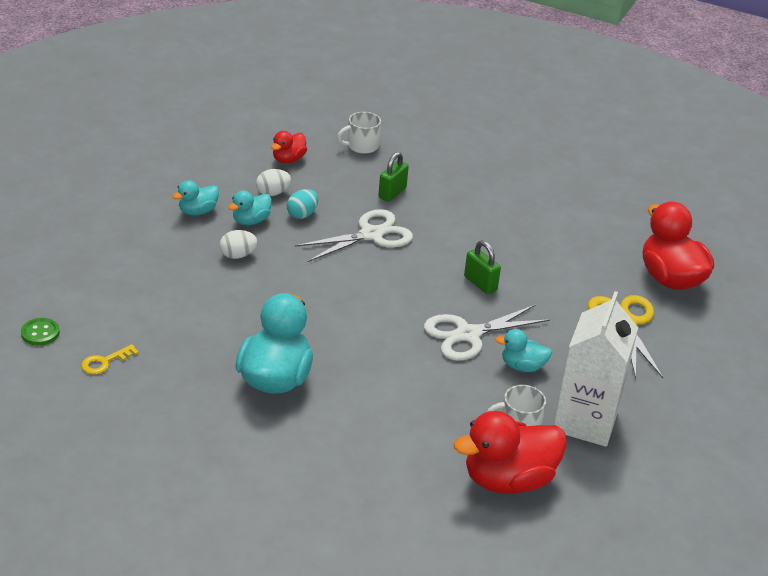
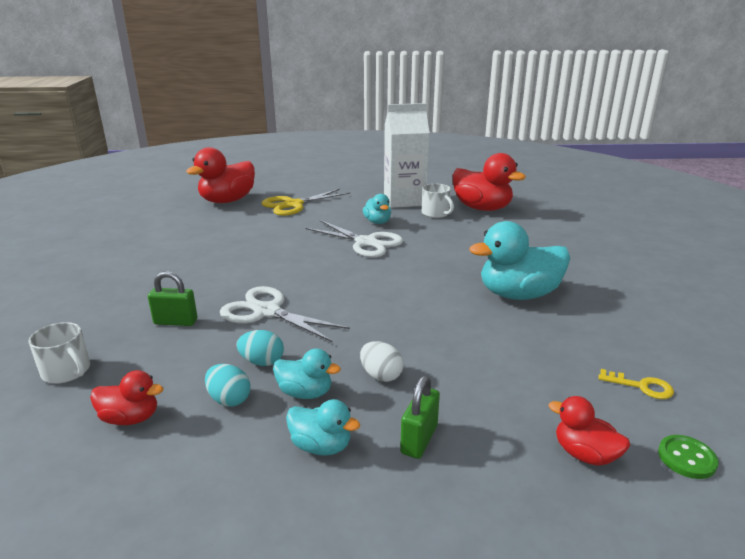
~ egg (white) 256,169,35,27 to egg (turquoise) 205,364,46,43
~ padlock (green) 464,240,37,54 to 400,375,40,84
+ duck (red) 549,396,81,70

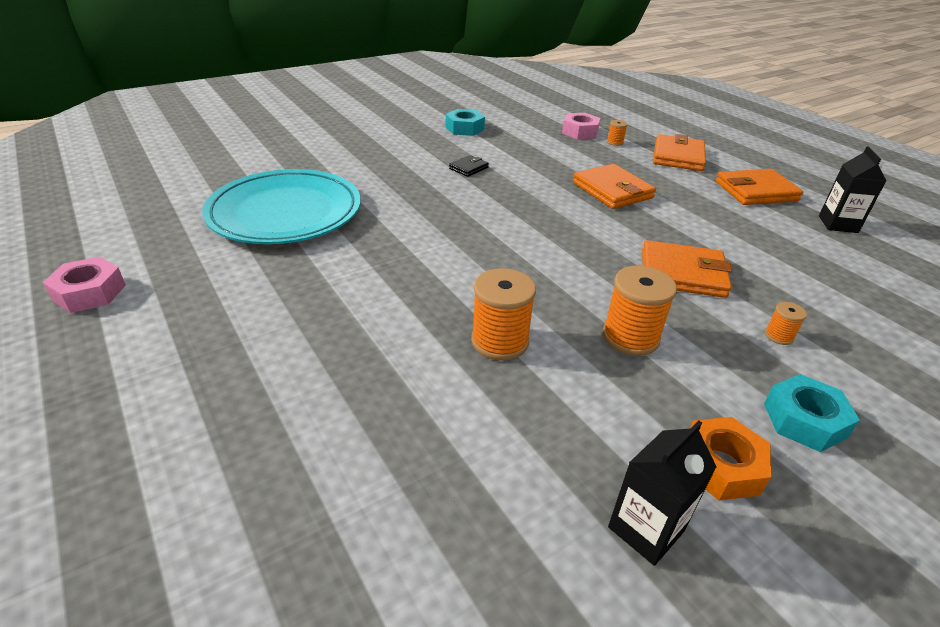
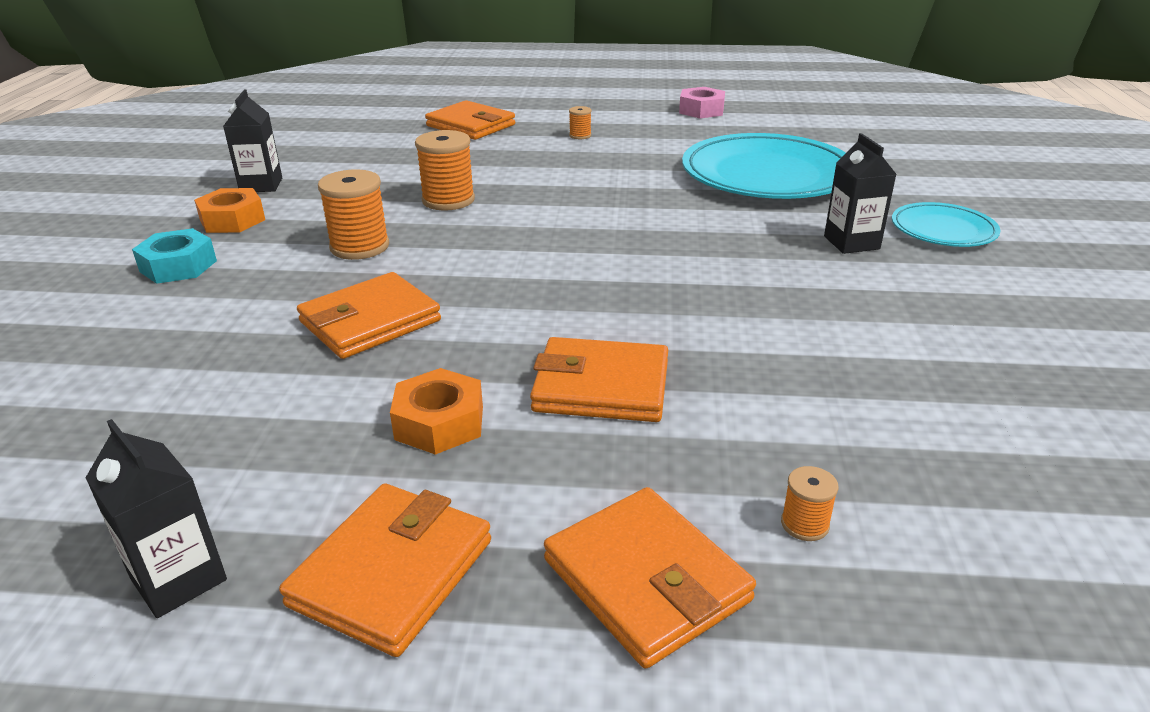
- nut (turquoise) 446,109,39,27
- wallet (black) 449,155,40,22
- nut (pink) 562,113,38,26
~ spool (orange) 765,302,42,43 to 569,106,22,33
+ nut (orange) 390,368,93,87
+ wallet (orange) 425,100,90,40
+ carton (black) 824,133,73,121
+ plate (turquoise) 892,202,109,45

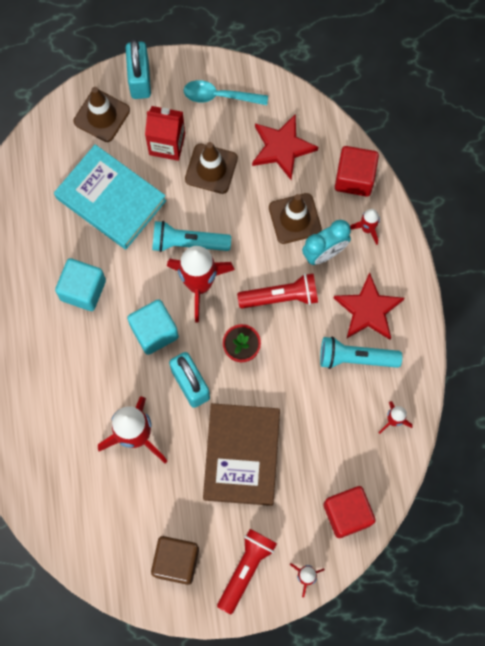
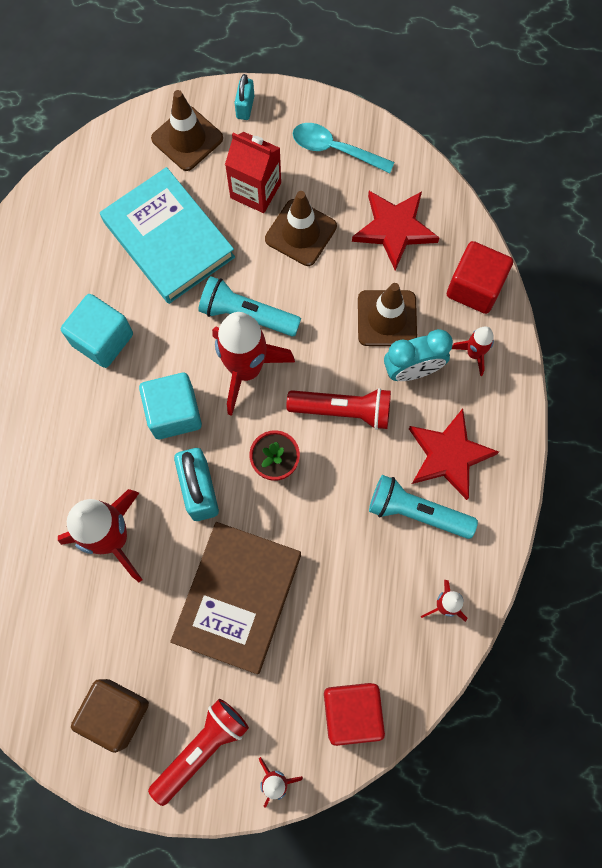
~ padlock (turquoise) 126,39,25,60 = 234,74,20,46 x0.56

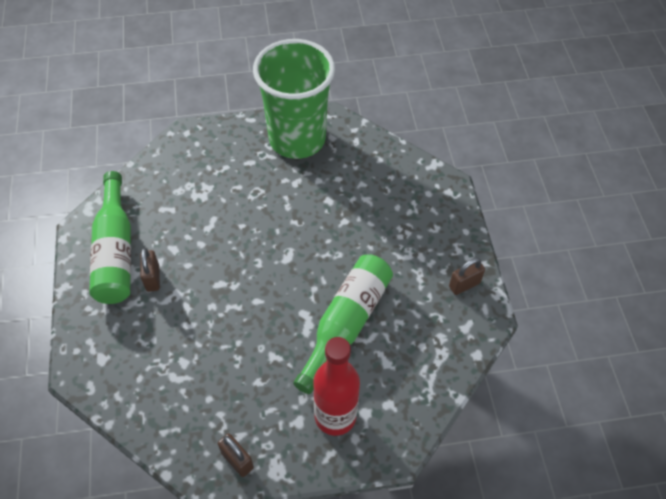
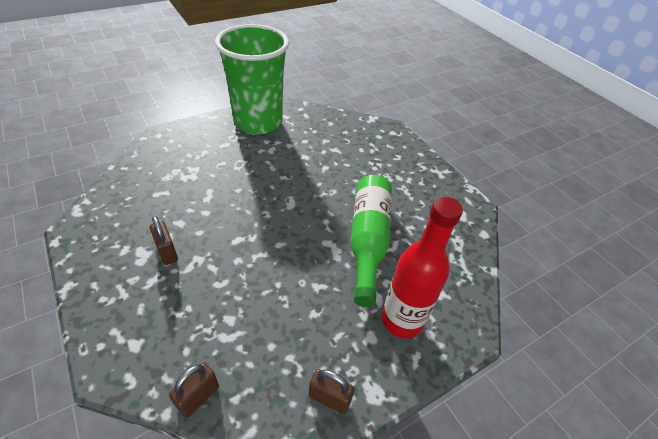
- bottle (green) 89,171,42,133
~ padlock (brown) 449,258,36,37 to 169,363,50,55

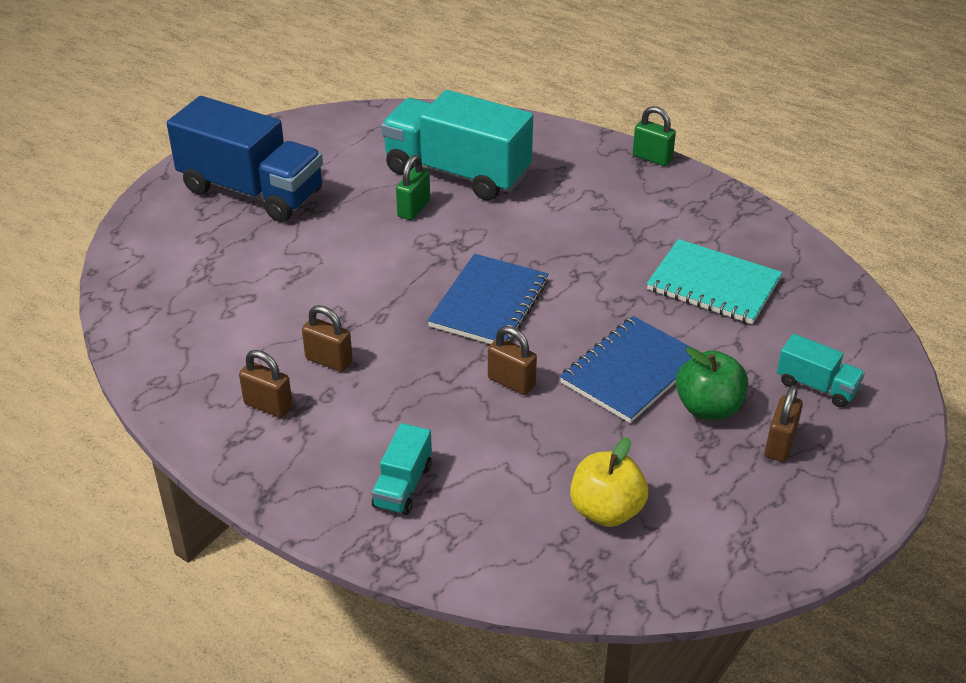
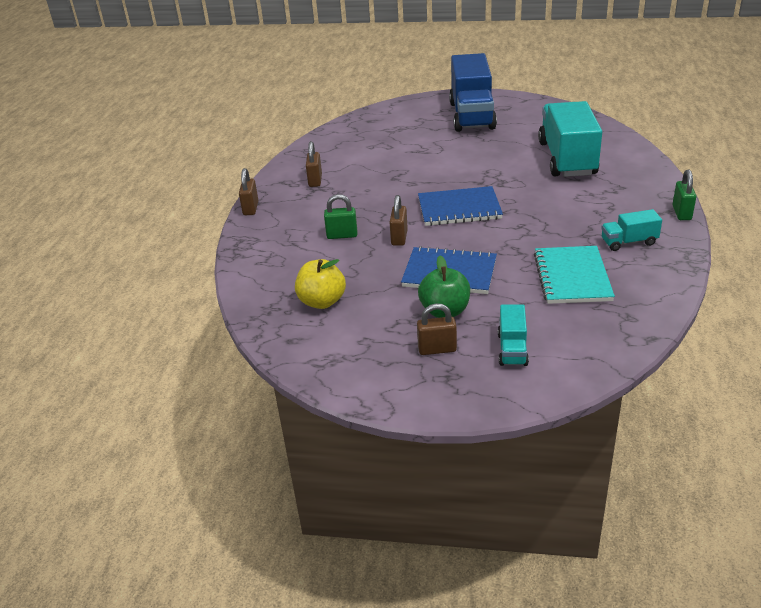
~ padlock (brown) 302,305,51,67 to 239,168,19,47
~ truck (turquoise) 371,423,61,92 to 601,209,61,42
~ padlock (green) 396,155,34,65 to 324,194,33,45

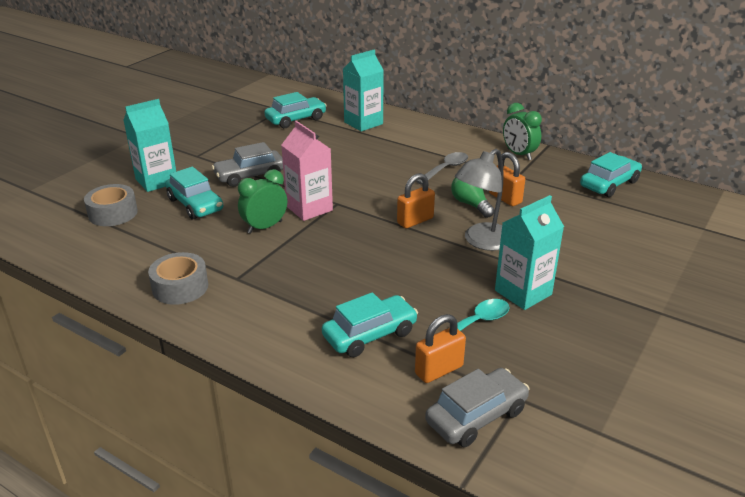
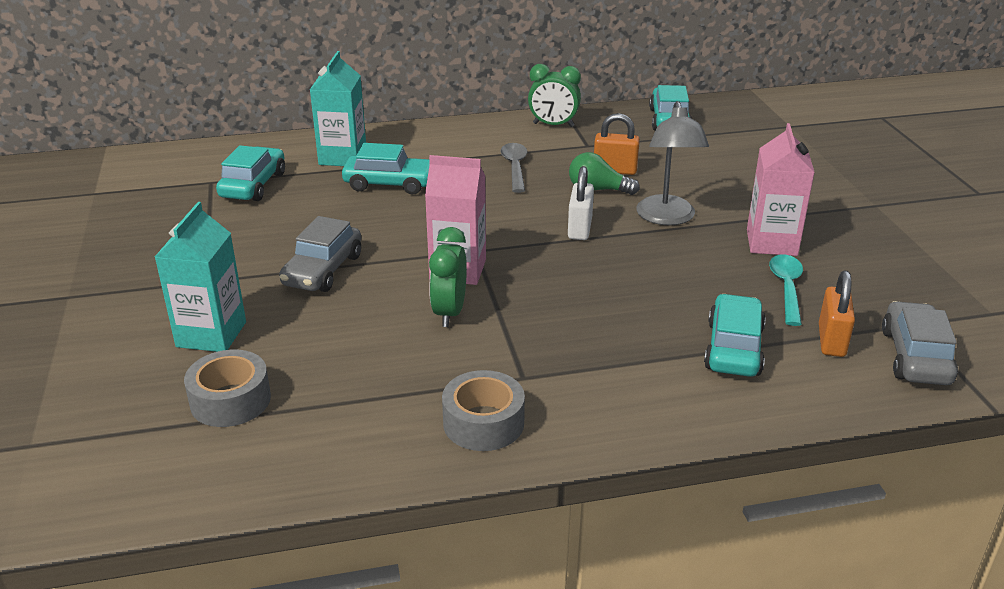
~ car (turquoise) 166,167,57,52 to 342,143,88,52
~ padlock (orange) 397,173,38,55 to padlock (white) 568,166,26,74
~ carton (turquoise) 495,195,69,115 to carton (pink) 747,123,68,133

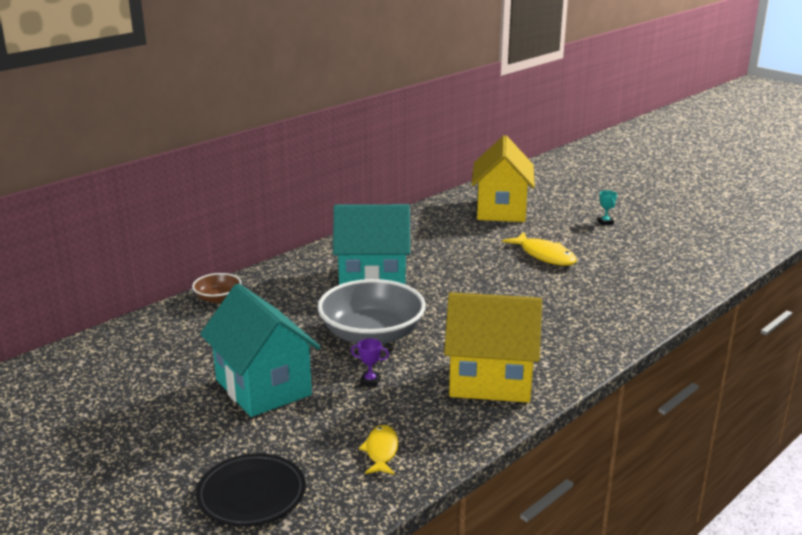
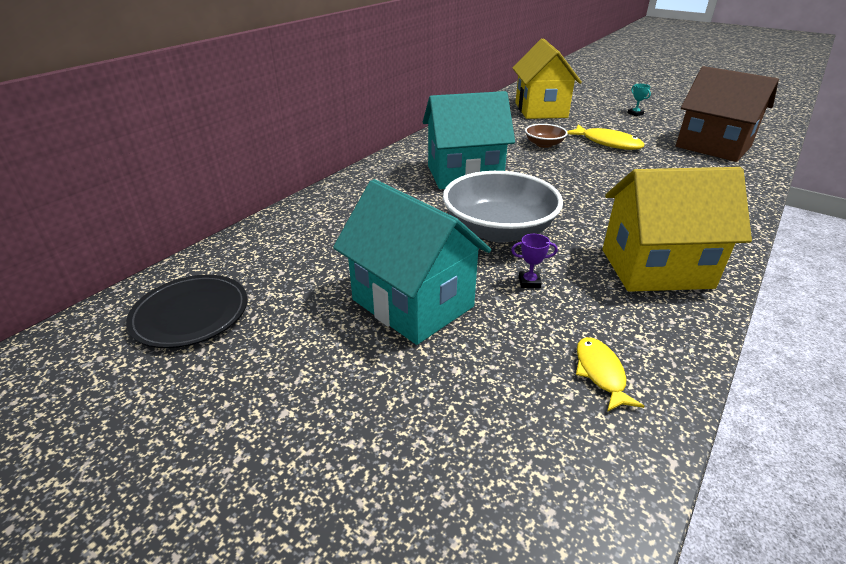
~ bowl (brown) 192,273,50,30 to 525,124,43,24
~ plate (black) 196,453,110,74 to 126,275,121,73
+ house (brown) 676,66,103,96

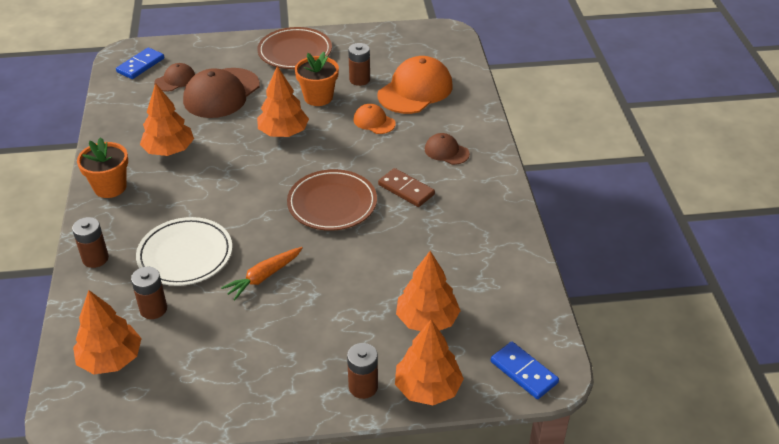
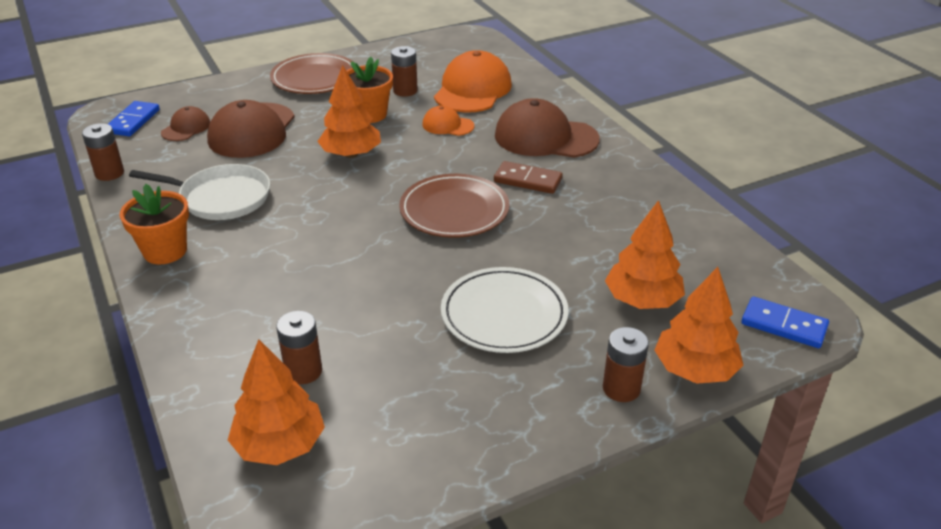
~ battery (brown) 72,217,37,51 to 82,123,42,58
~ plate (white) 136,217,96,69 to 441,267,128,86
~ tree (orange) 140,83,54,73 to pan (white) 129,164,141,56
- carrot (orange) 221,247,82,53
~ cap (brown) 425,133,45,32 = 495,98,105,60 x1.94

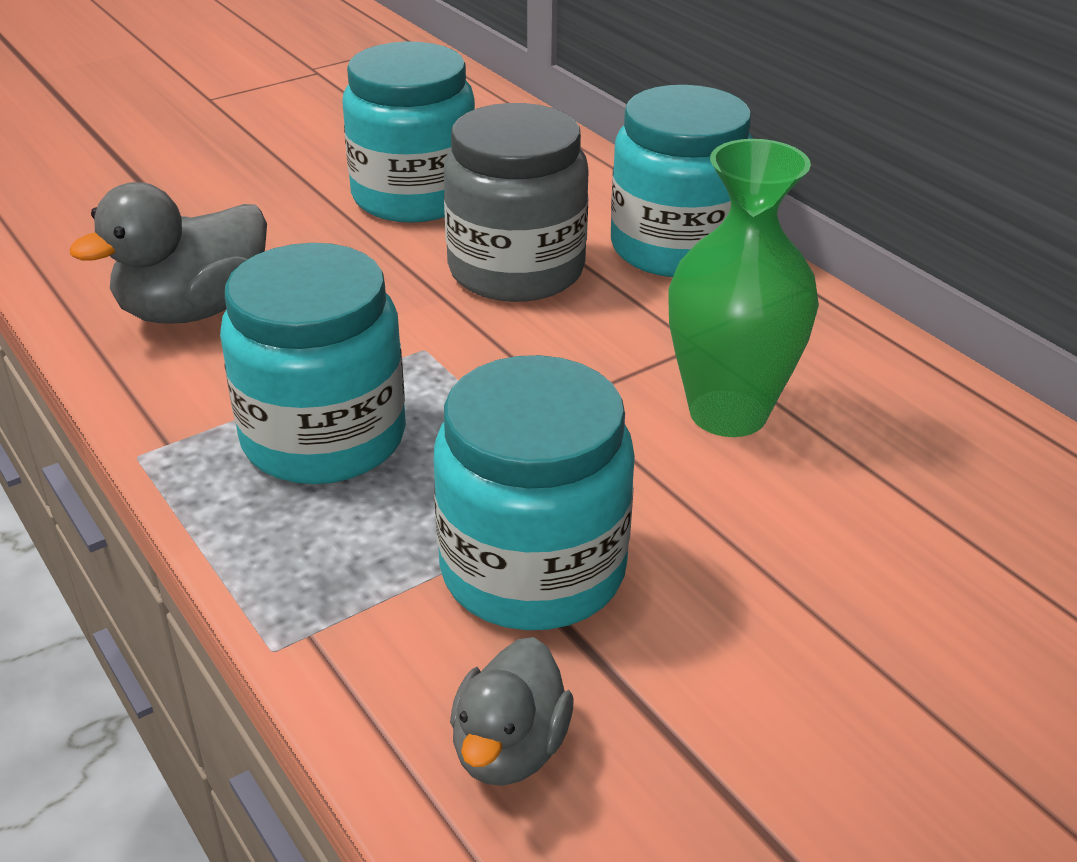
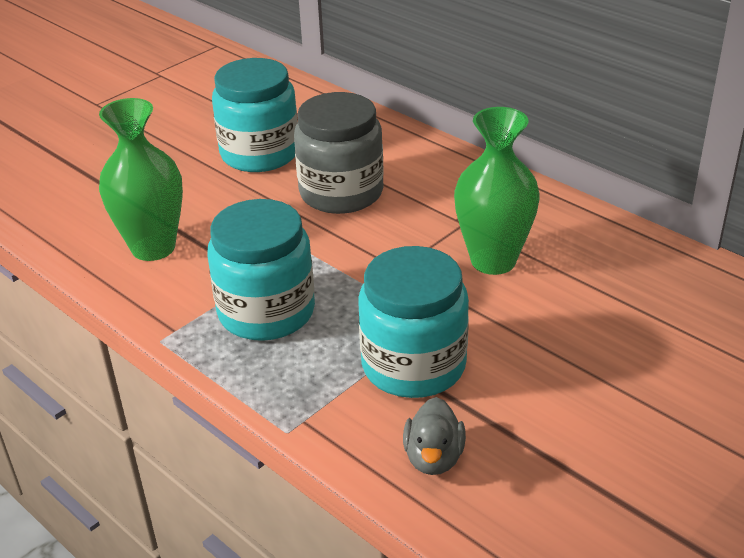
~ duck (grey) 69,182,198,141 to vase (green) 99,98,84,163
- jar (turquoise) 611,85,143,192

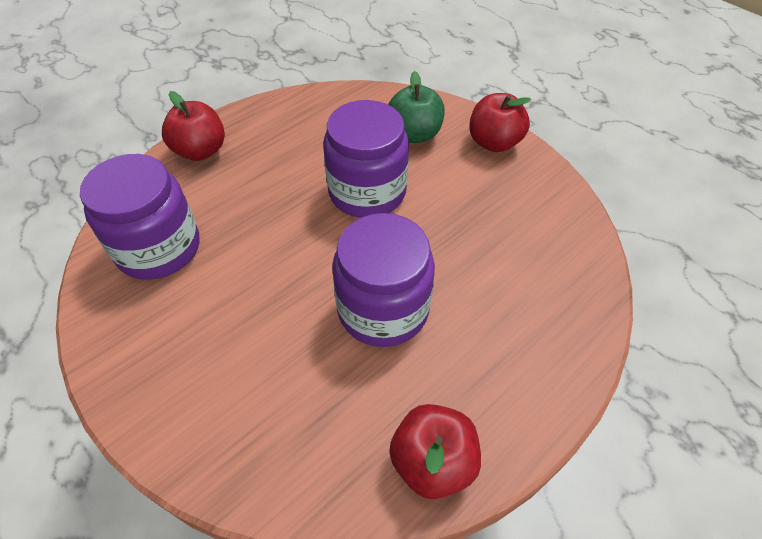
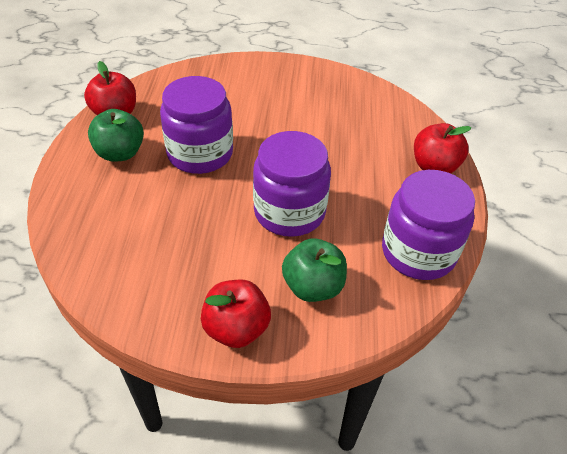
~ jar (purple) 80,154,119,126 to 382,170,93,110
+ apple (green) 88,109,56,53

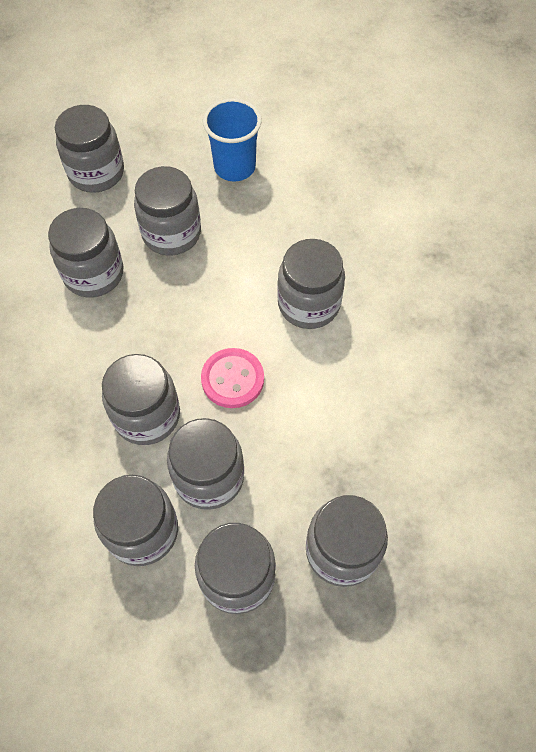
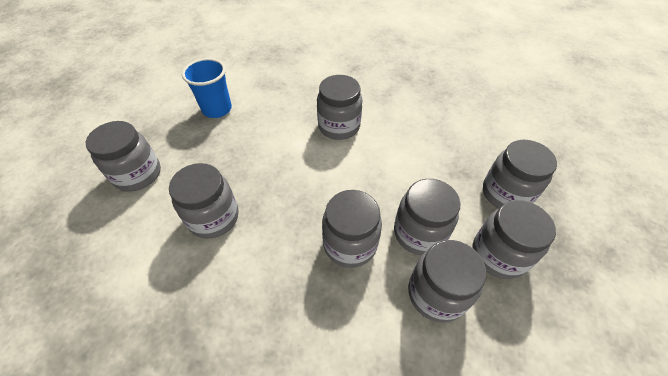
- jar (grey) 134,166,67,89
- button (pink) 201,348,63,60

